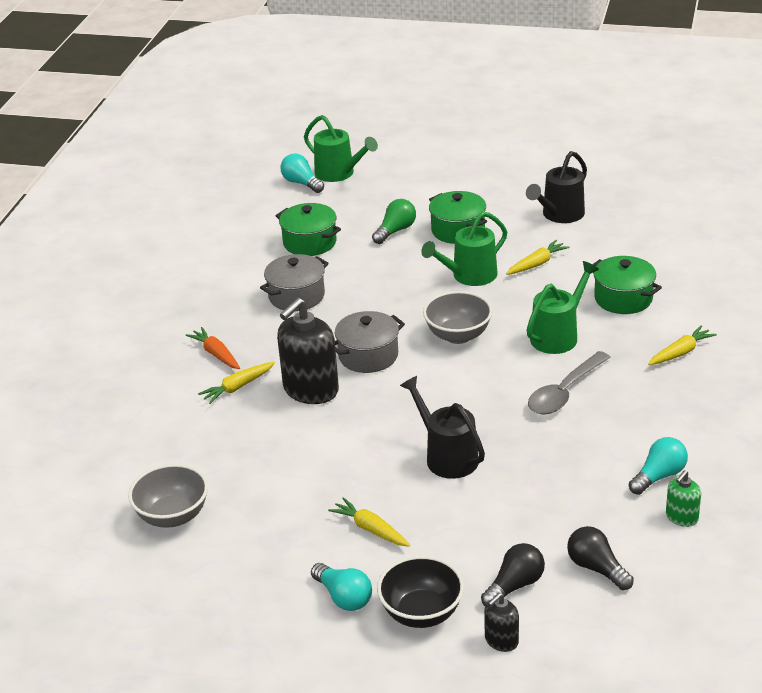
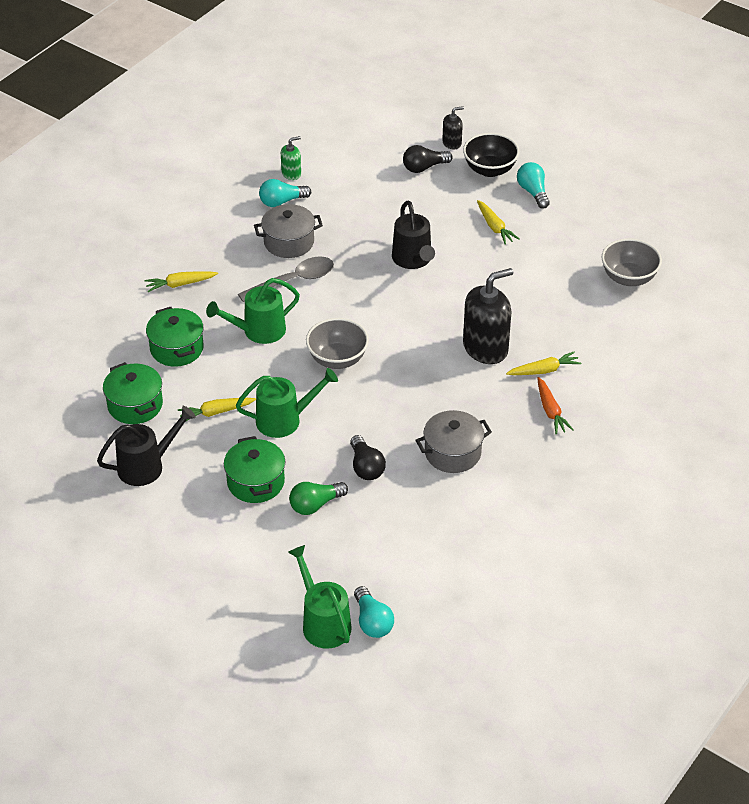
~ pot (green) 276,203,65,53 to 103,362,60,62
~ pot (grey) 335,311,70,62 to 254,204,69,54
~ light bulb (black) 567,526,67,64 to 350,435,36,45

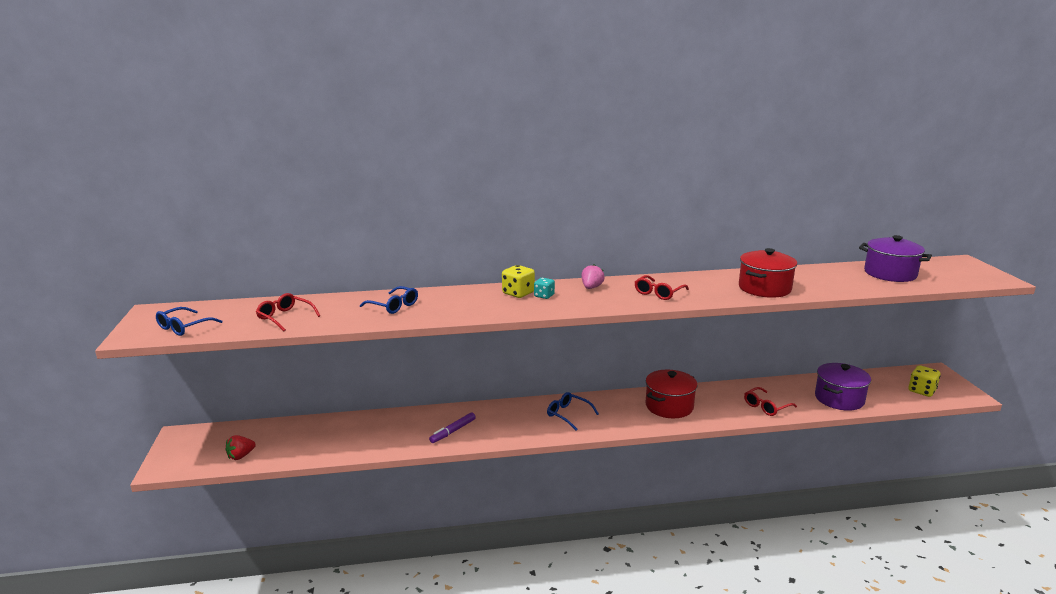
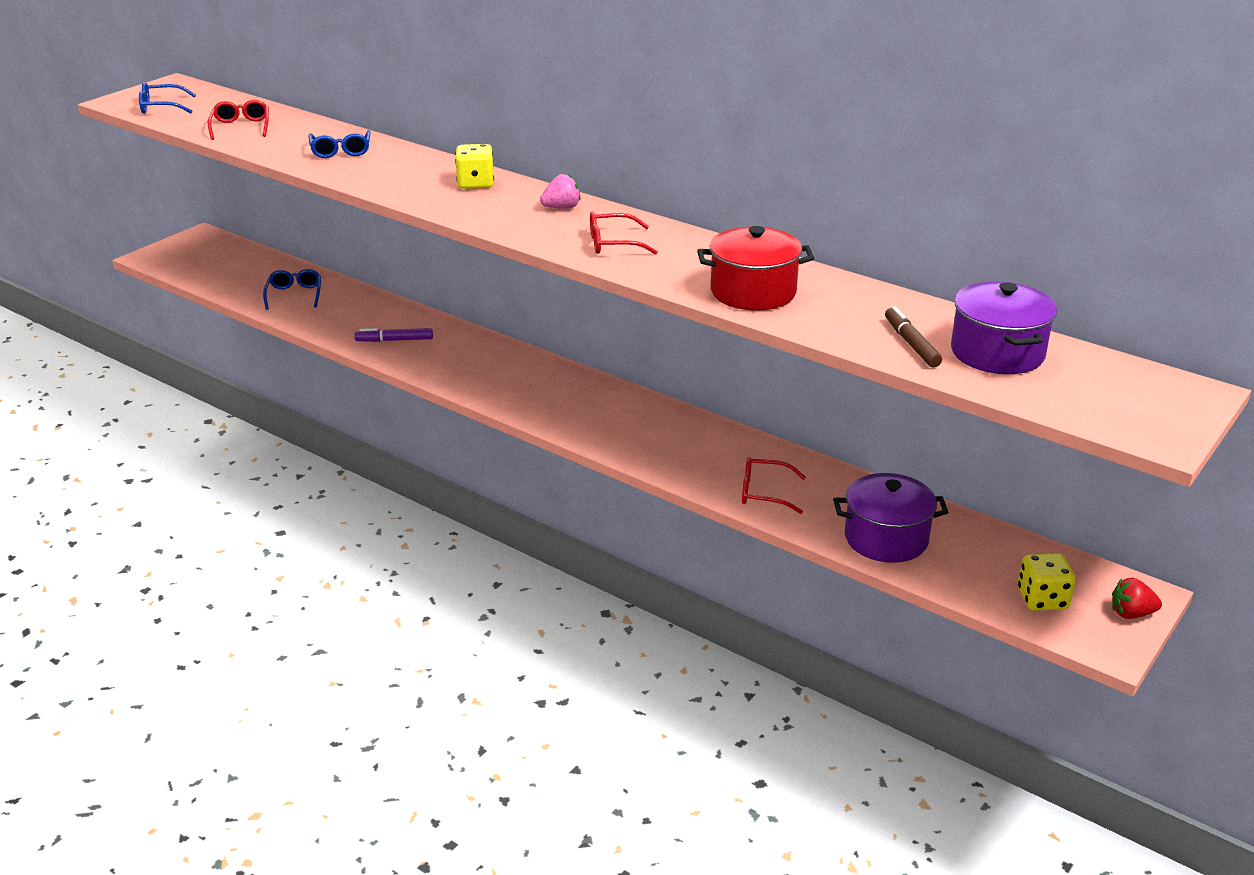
~ strawberry (red) 225,435,31,25 to 1112,578,50,41
- dice (turquoise) 534,278,21,21
~ glasses (blue) 547,392,52,38 to 263,269,58,41
- pot (red) 646,370,52,48
+ marker (brown) 885,306,57,62

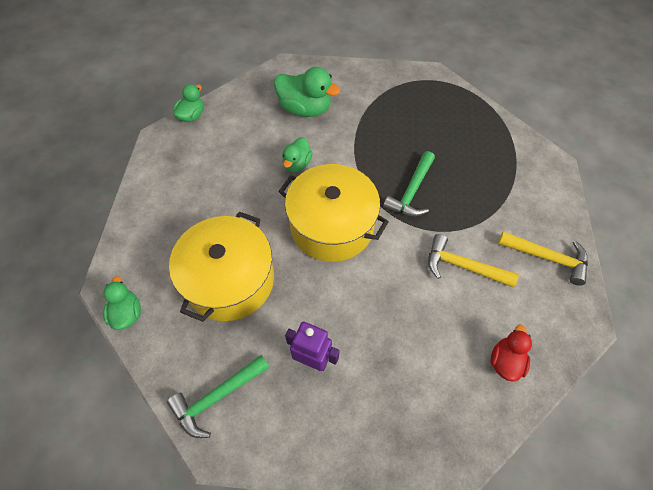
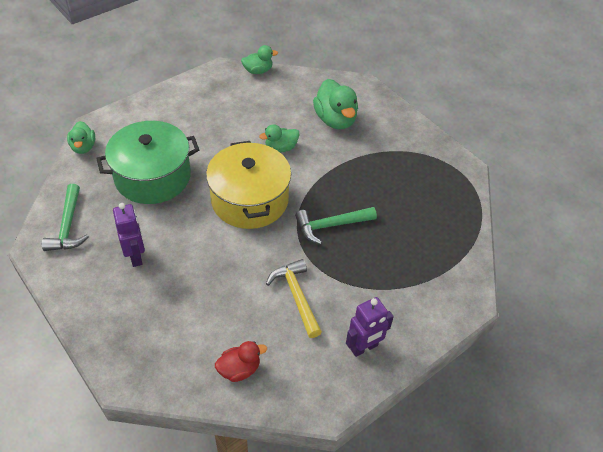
~ duck (green) 103,276,38,54 = 67,121,28,33 135 degrees clockwise
~ hammer (green) 167,355,103,83 = 42,184,47,67 105 degrees counterclockwise
~ pot (yellow) 169,212,105,110 to pot (green) 96,121,103,83
~ hammer (yellow) 498,231,90,55 to robot (purple) 346,297,48,60

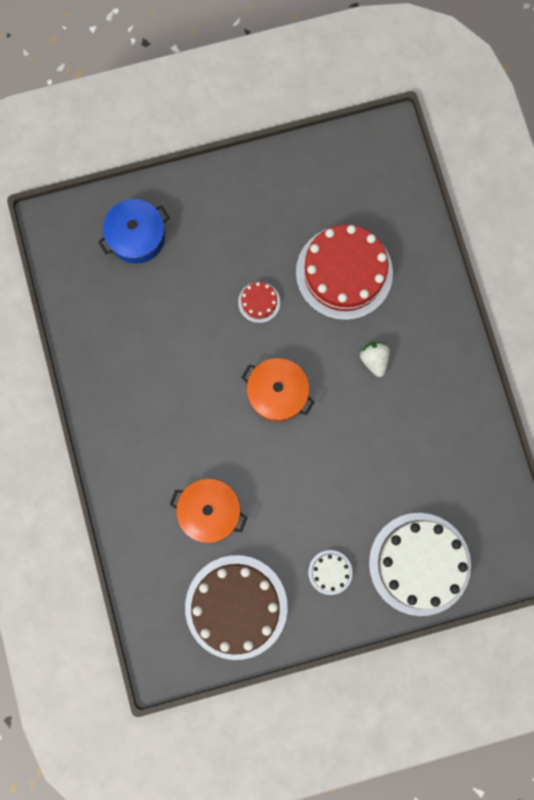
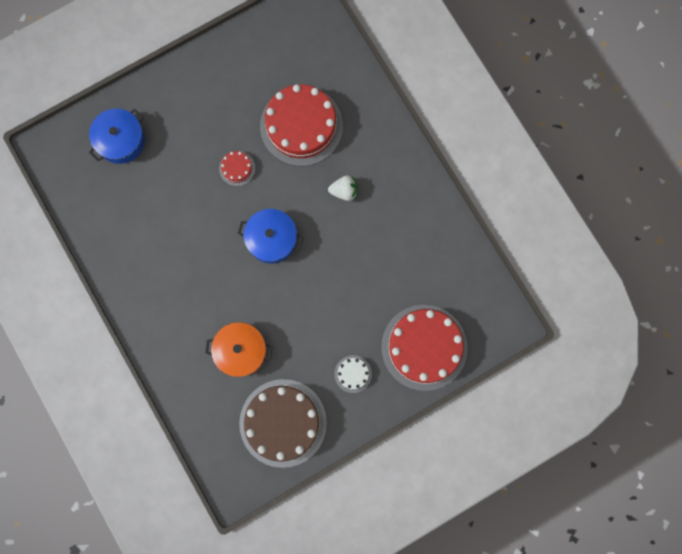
~ pot (orange) 241,358,73,64 to pot (blue) 237,209,66,55
~ strawberry (white) 360,342,30,35 = 328,175,30,26 120 degrees clockwise
~ cake (white) 369,513,102,103 to cake (red) 381,305,87,86

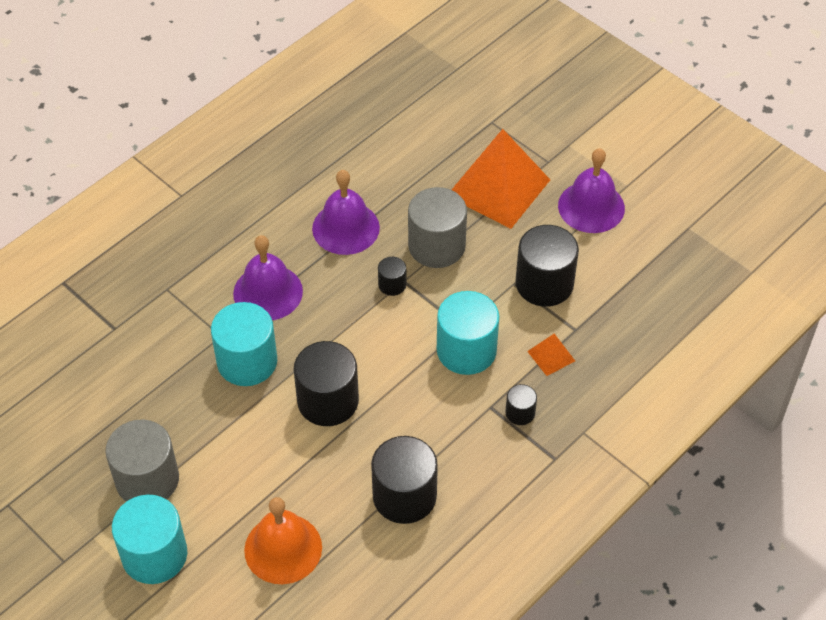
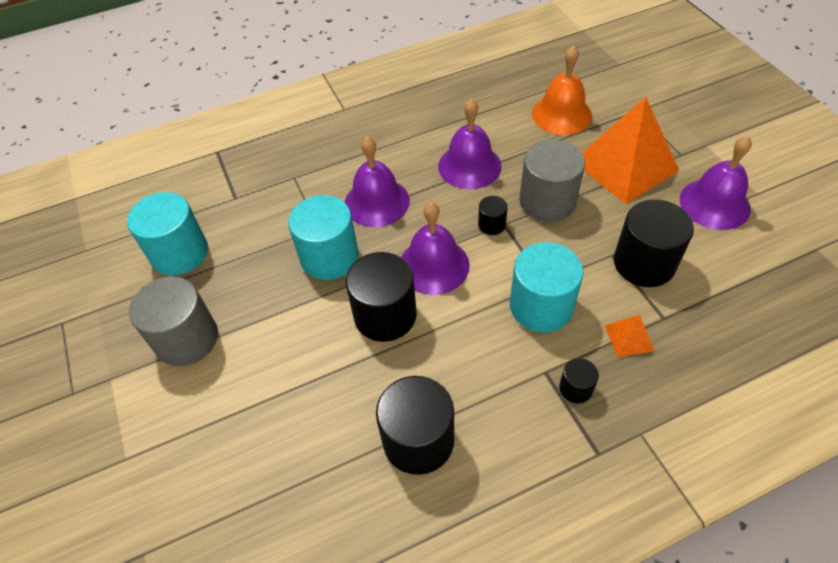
~ cylinder (turquoise) 112,495,75,89 to 127,192,81,83
~ bell (orange) 244,497,78,87 to 532,45,60,90
+ bell (purple) 401,202,69,93

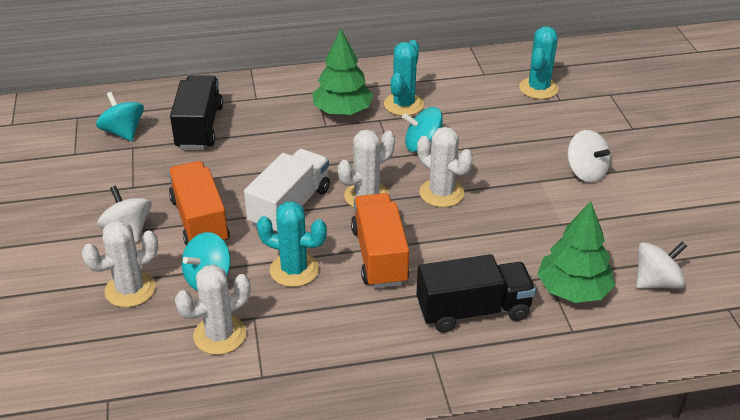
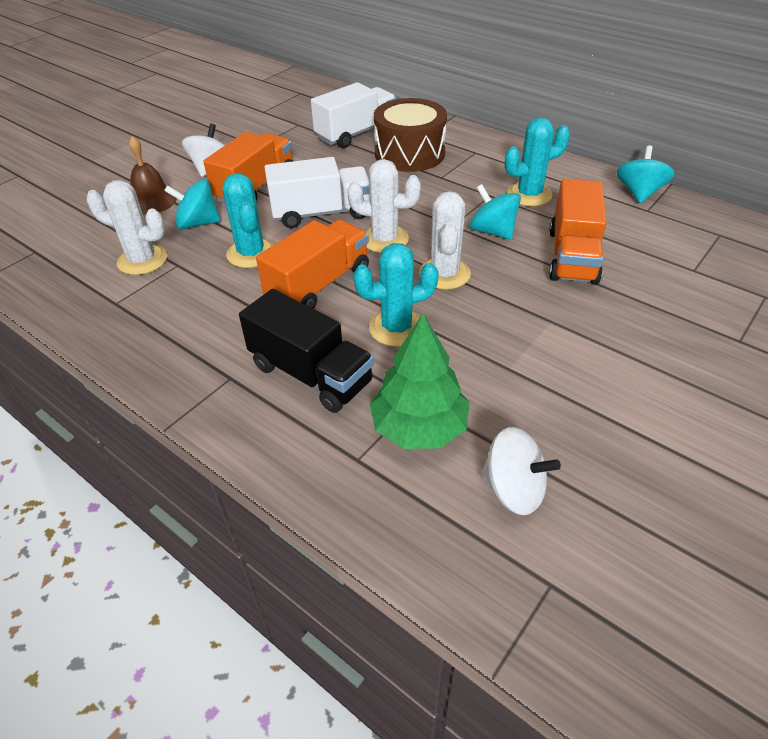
~ cactus (white) 82,220,76,87 to bell (brown) 129,136,48,79
~ spinning top (turquoise) 96,92,48,49 to 616,145,59,58
~ truck (black) 170,75,53,74 to truck (white) 311,82,86,66
- tree (green) 312,29,61,86
~ cactus (turquoise) 519,26,40,73 to 353,243,86,104
- spinning top (white) 567,130,44,53
+ drum (brown) 374,98,73,74
+ truck (orange) 549,179,58,106

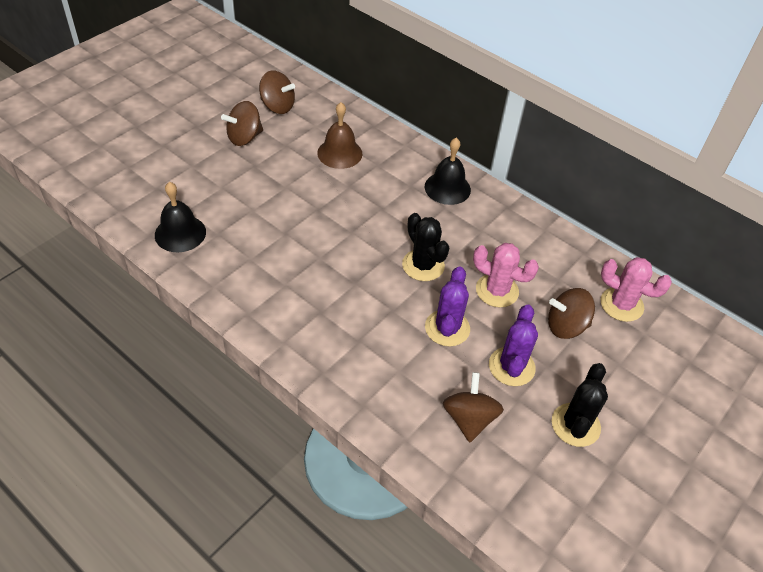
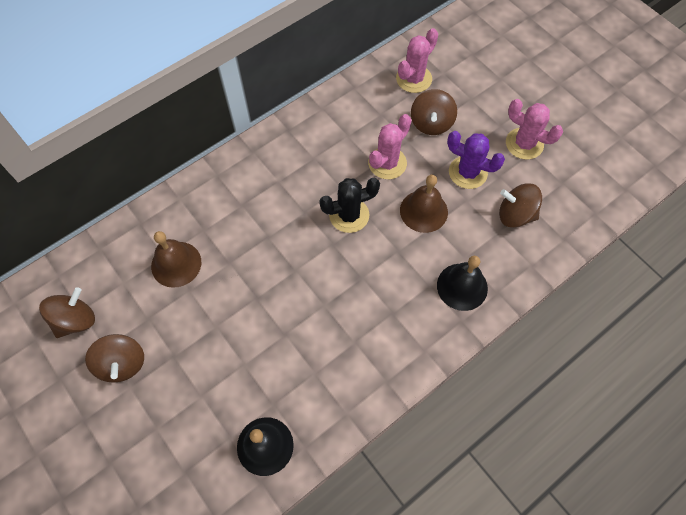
~ bell (black) 425,138,46,67 to 437,256,51,55
~ cactus (purple) 425,266,45,81 to bell (brown) 400,175,48,58
~ cactus (black) 552,363,56,84 to cactus (pink) 506,99,57,61

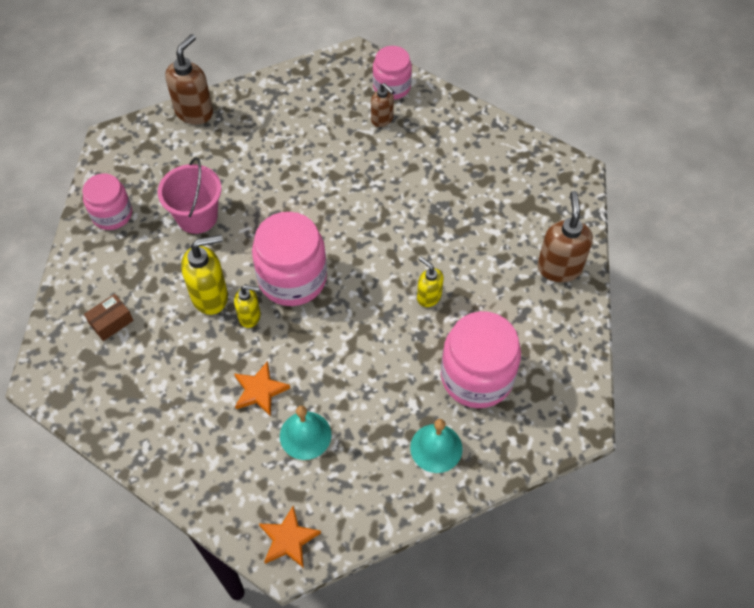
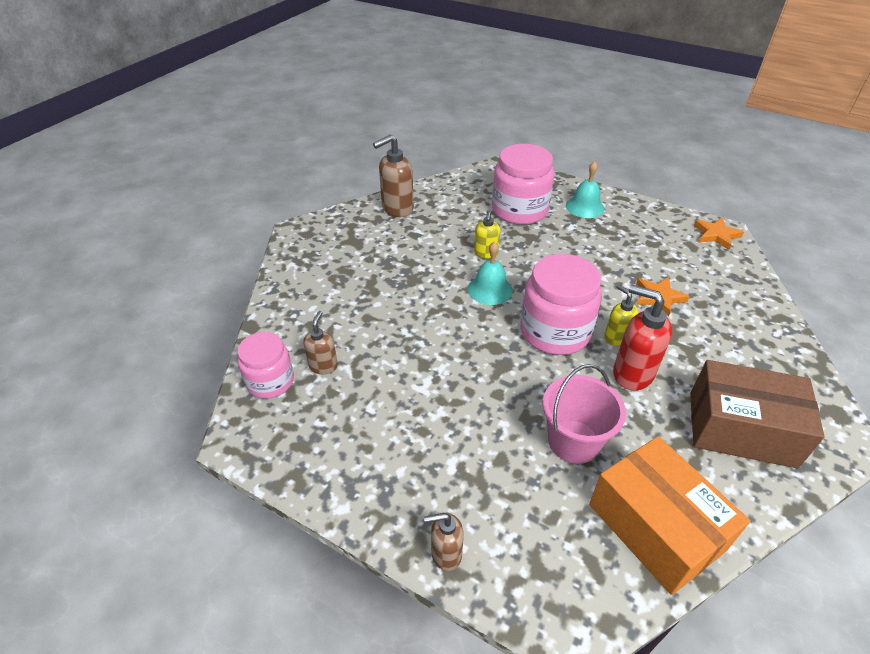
~ jar (pink) 82,174,50,56 to box (orange) 589,436,161,159
~ box (brown) 84,294,50,47 = 690,360,135,109 x2.30
~ soap dispenser (brown) 165,34,48,90 = 424,513,40,58 x0.60
~ soap dispenser (yellow) 181,235,47,80 to soap dispenser (red) 613,285,59,106
~ bell (turquoise) 280,406,51,54 to 468,241,45,64

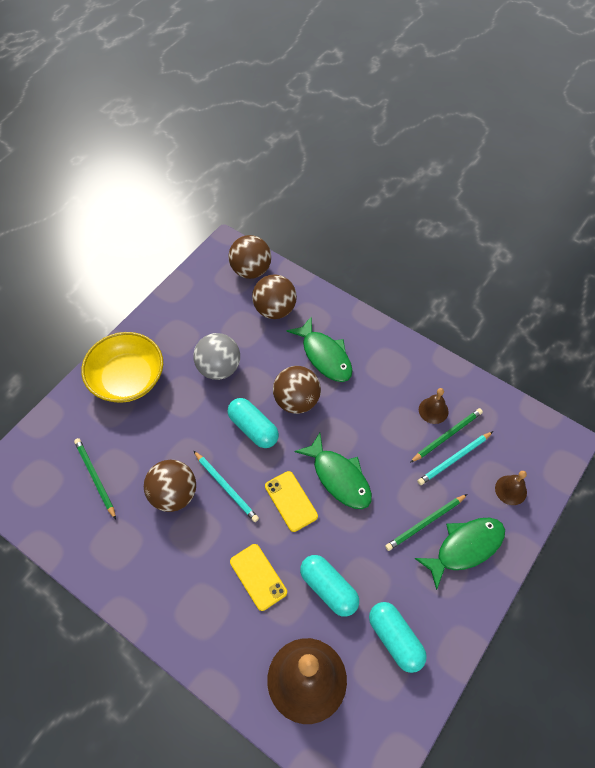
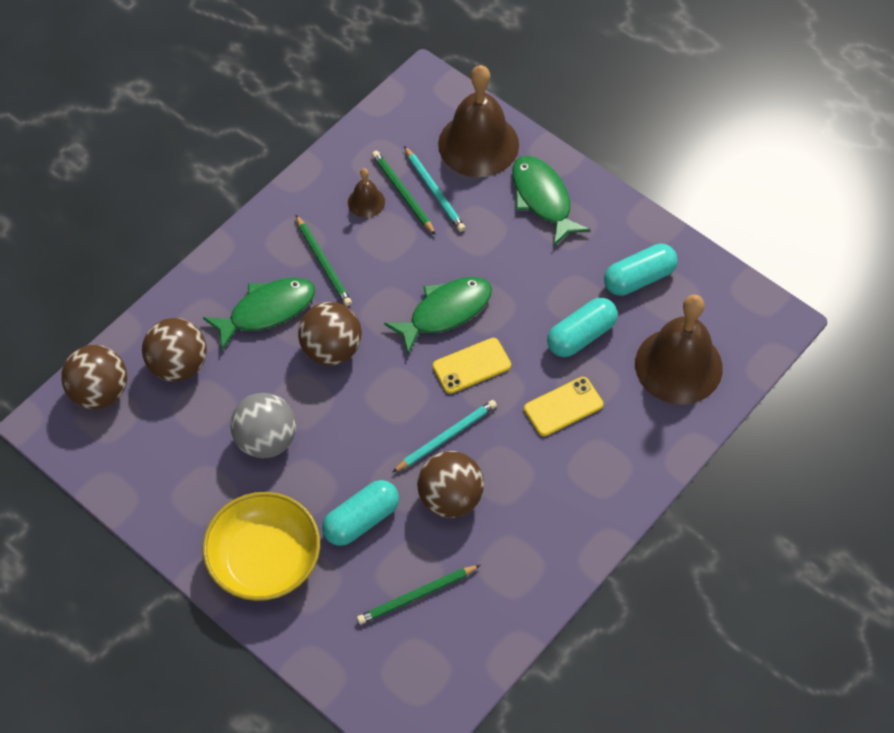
~ capsule (turquoise) 227,398,52,50 to 322,480,77,66
~ pencil (green) 385,494,82,57 to 296,215,56,91
~ bell (brown) 495,471,32,34 = 438,65,81,112 x2.20

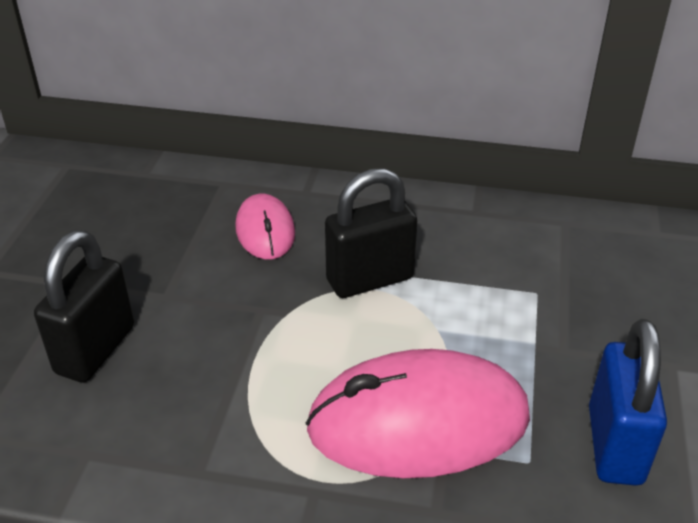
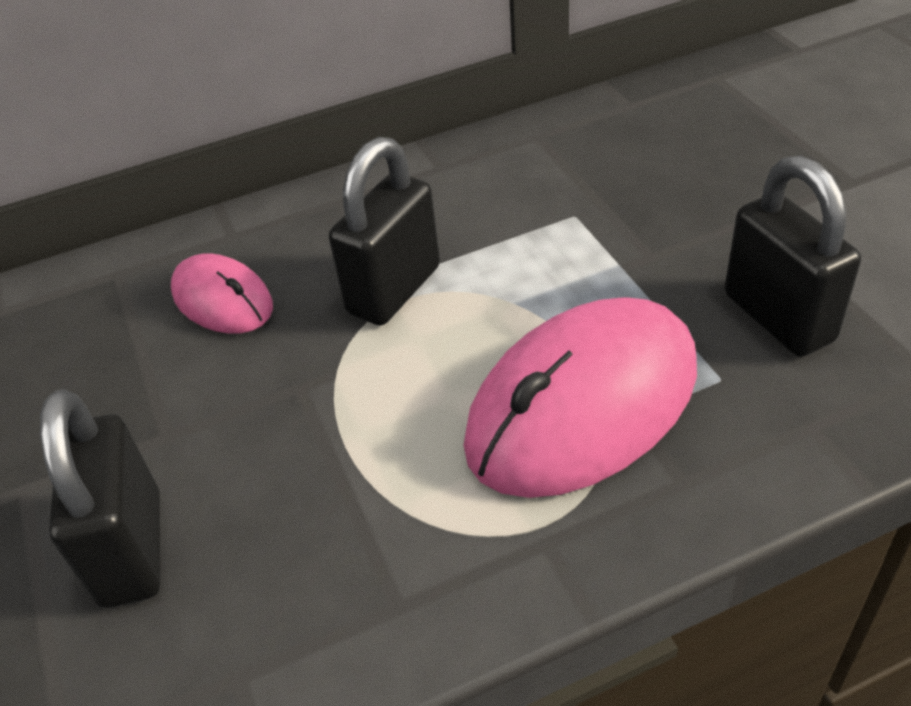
~ padlock (blue) 589,319,78,167 to padlock (black) 725,155,136,202

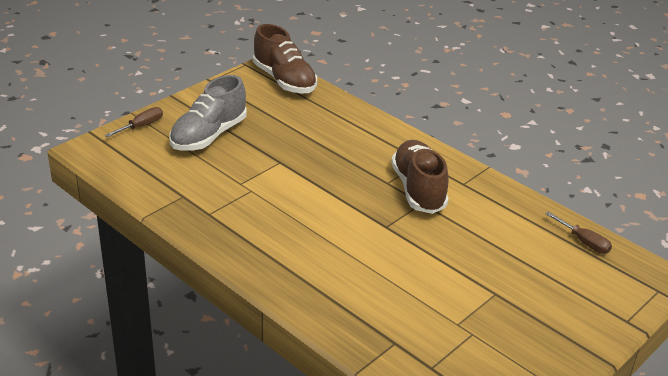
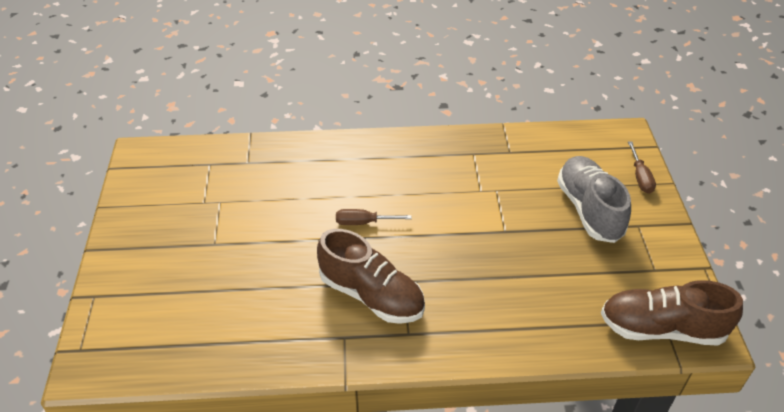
~ screwdriver (brown) 545,212,67,42 to 336,209,76,16

